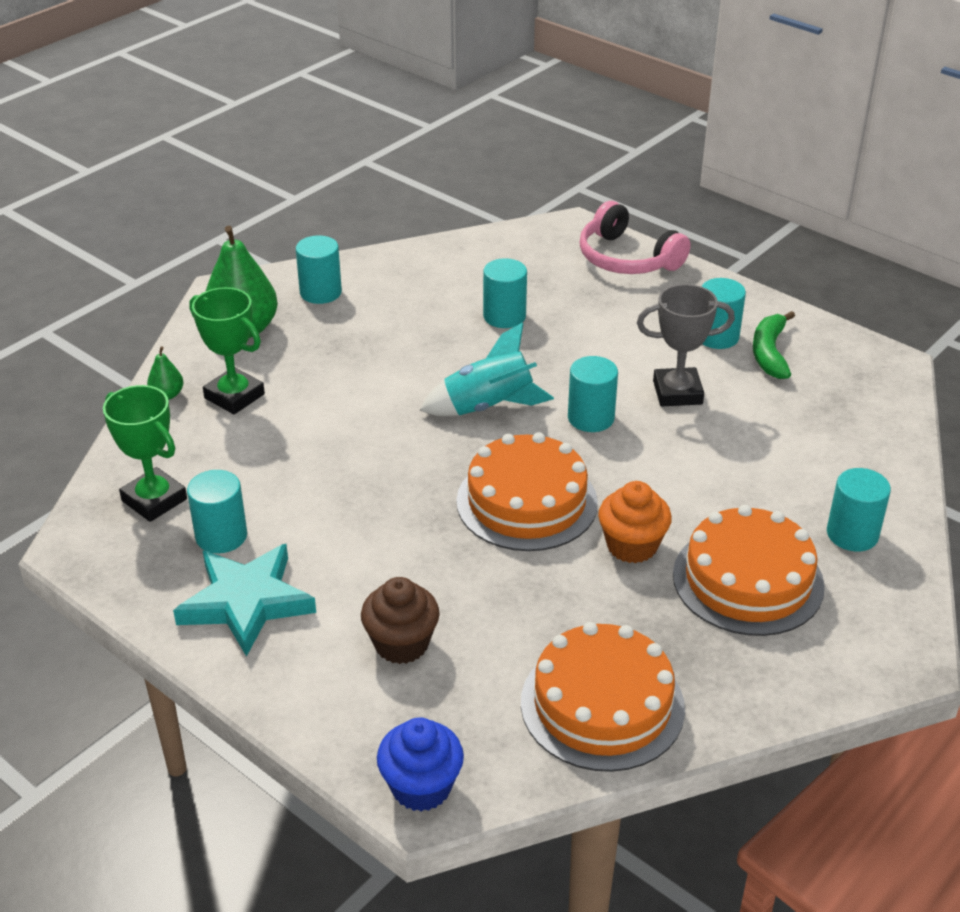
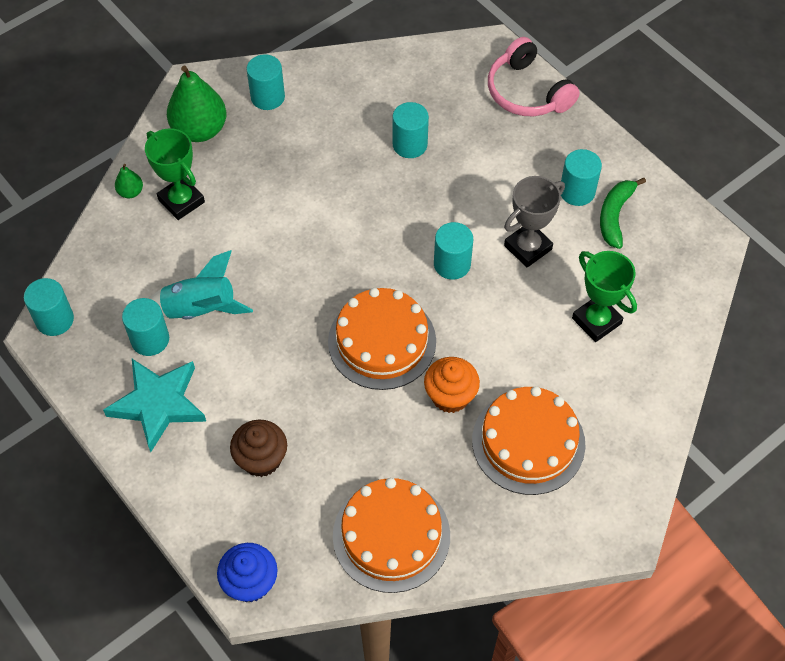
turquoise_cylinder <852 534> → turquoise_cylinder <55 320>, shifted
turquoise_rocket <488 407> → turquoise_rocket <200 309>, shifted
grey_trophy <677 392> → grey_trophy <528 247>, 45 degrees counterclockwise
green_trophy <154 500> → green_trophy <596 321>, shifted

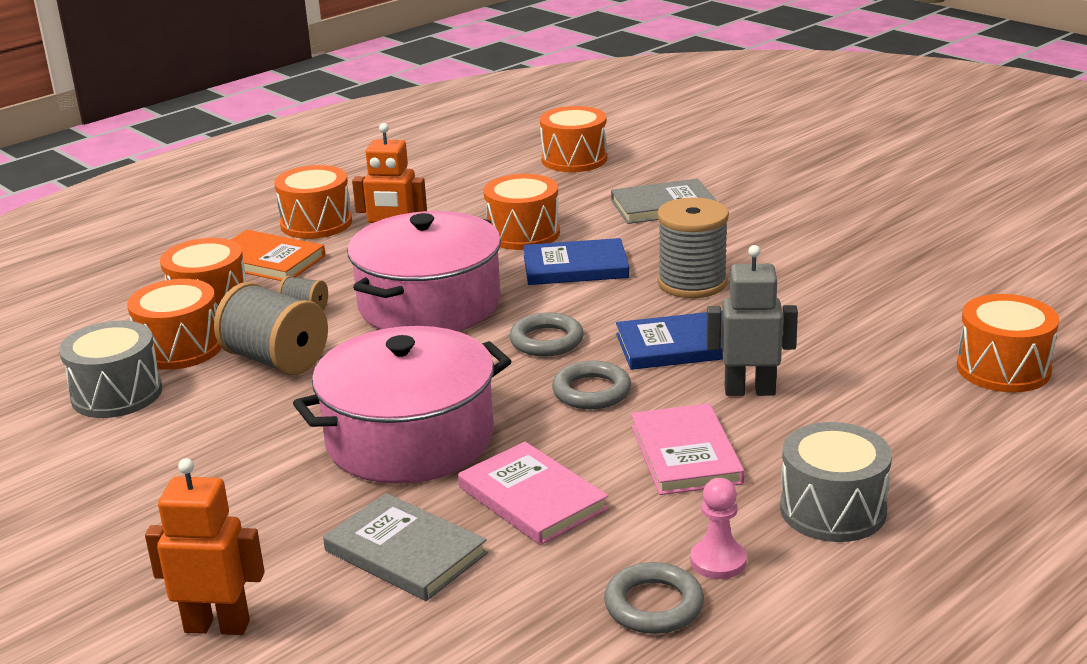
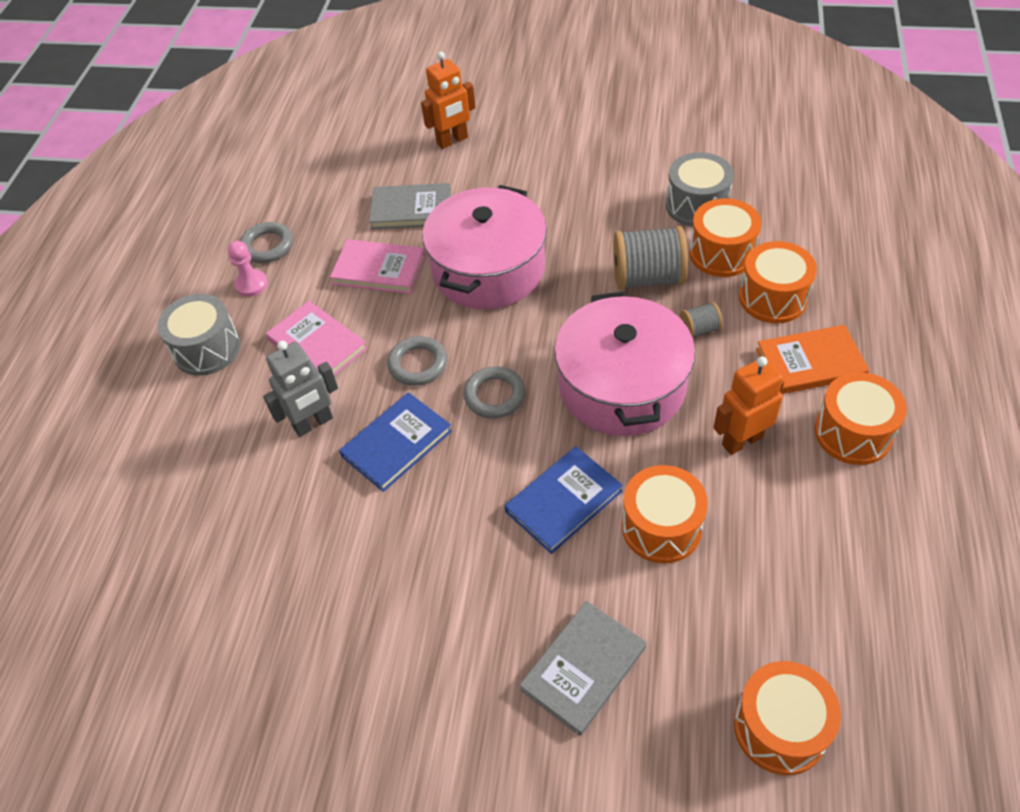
grey_spool <692 283> → -
orange_drum <1003 369> → -

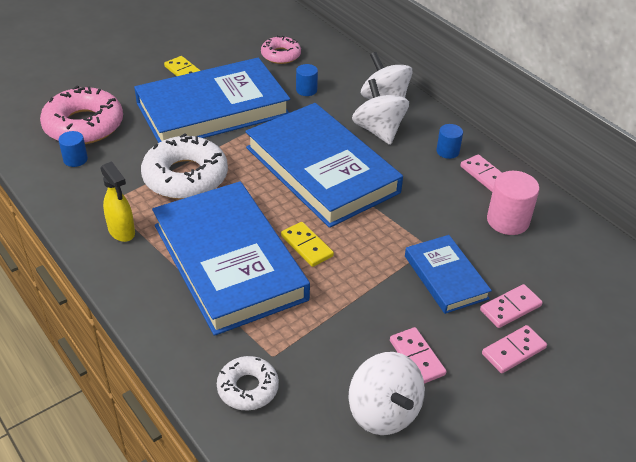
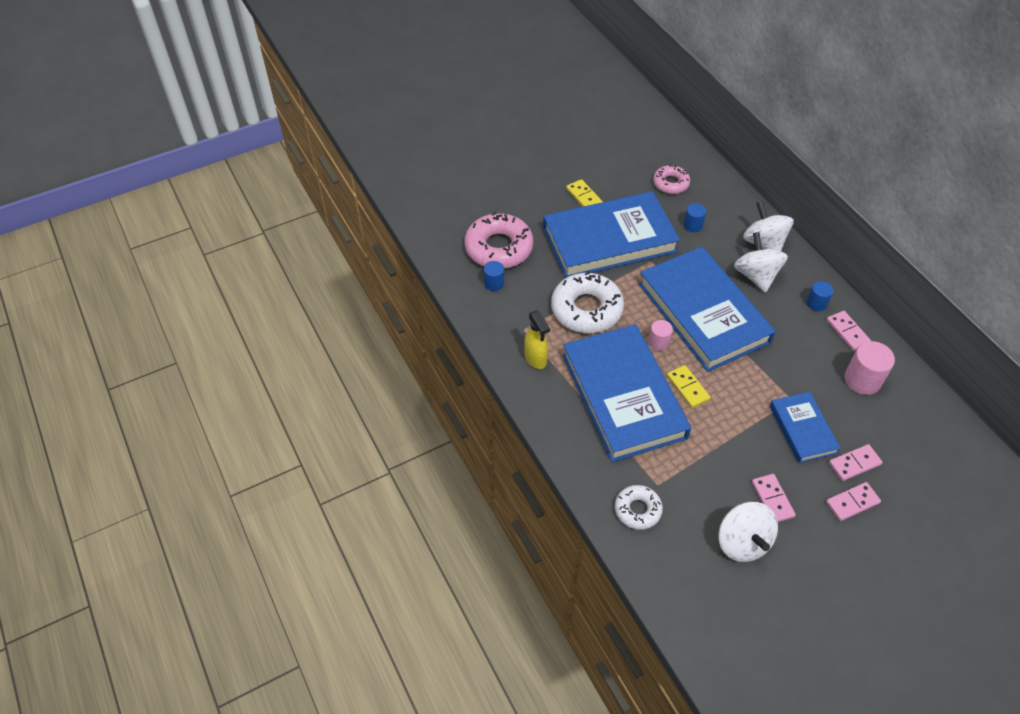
- → pink_cylinder <658 342>

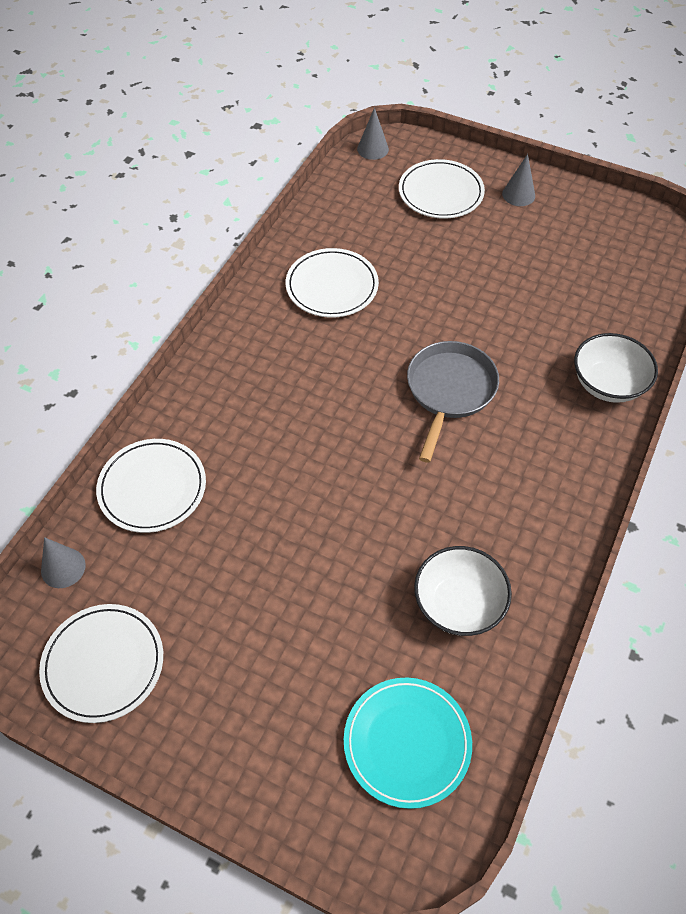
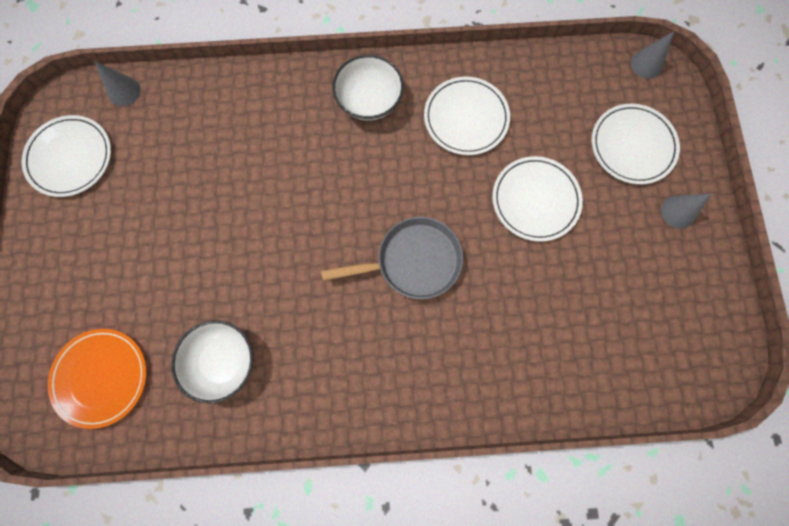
turquoise_plate <407 743> → orange_plate <101 377>
white_bowl <608 384> → white_bowl <369 101>, shifted
white_plate <152 488> → white_plate <535 200>, shifted

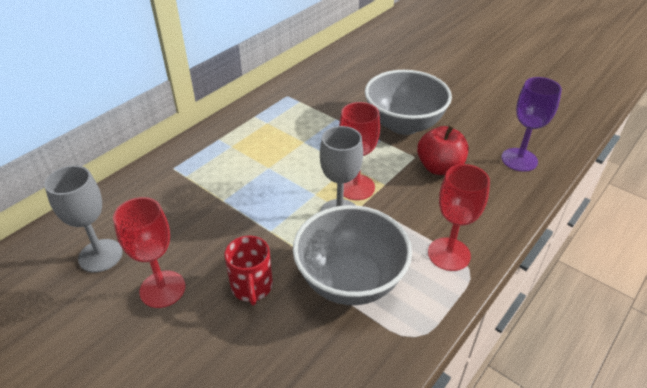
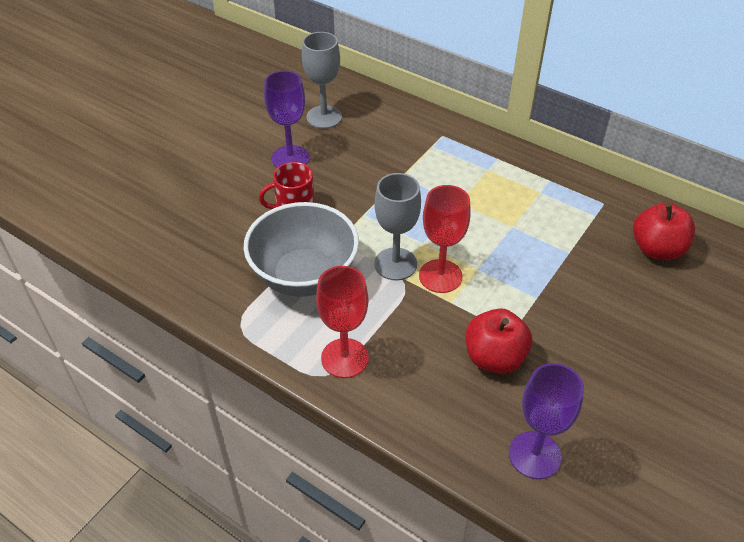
red_goblet <162 289> → purple_goblet <290 158>
- → red_apple <657 249>
grey_bowl <404 124> → -

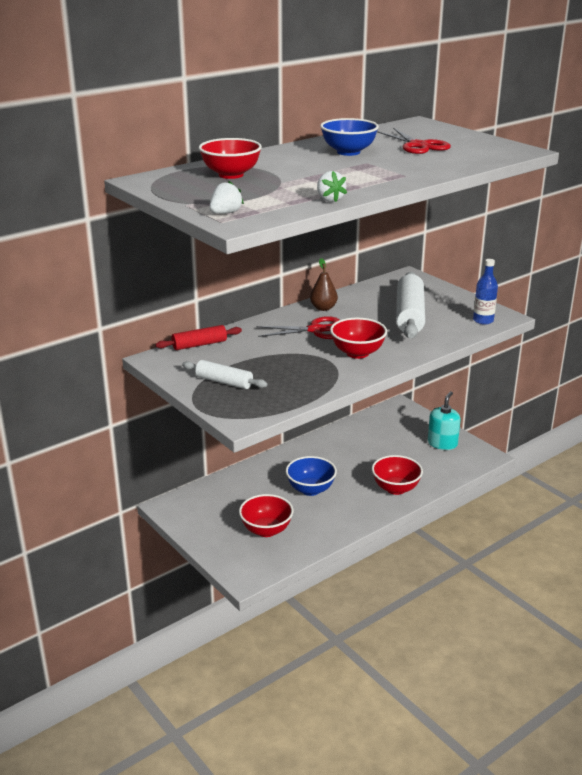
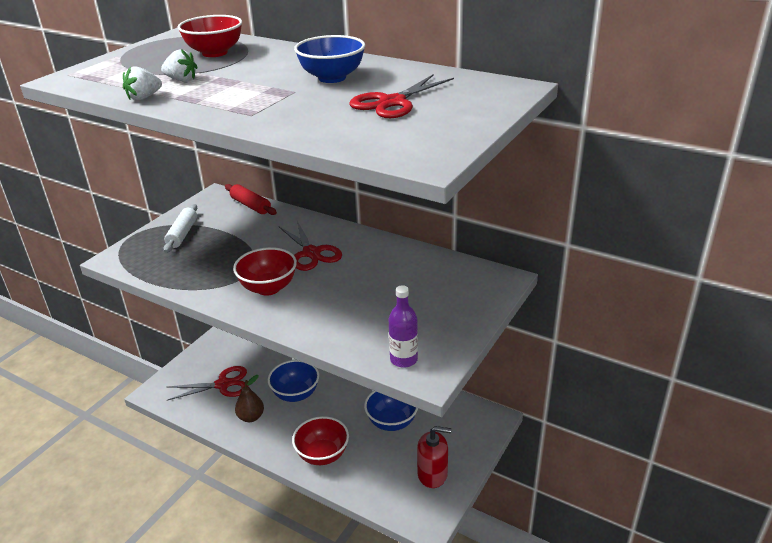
white_strawberry <225 213> → white_strawberry <181 80>, shifted
red_bowl <266 530> → red_scissors <223 384>
brown_pear <323 308> → brown_pear <251 417>, shifted
- → blue_bowl <392 422>
blue_bottle <483 320> → purple_bottle <403 359>
turquoise_soap_dispenser <442 443> → red_soap_dispenser <432 474>
white_rolling_pin <409 315> → -

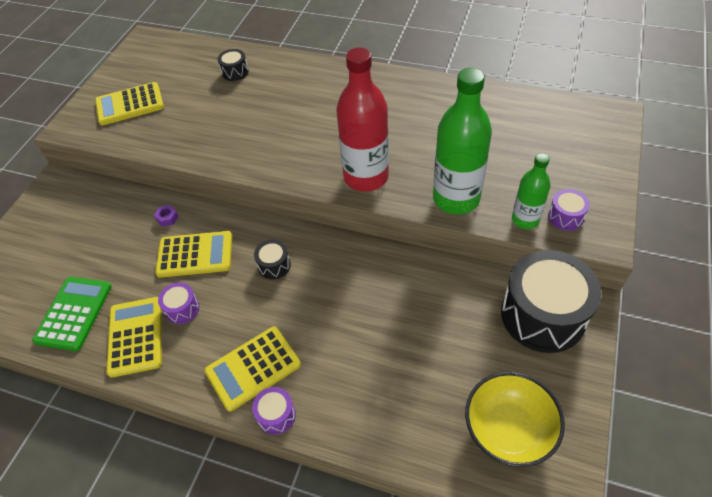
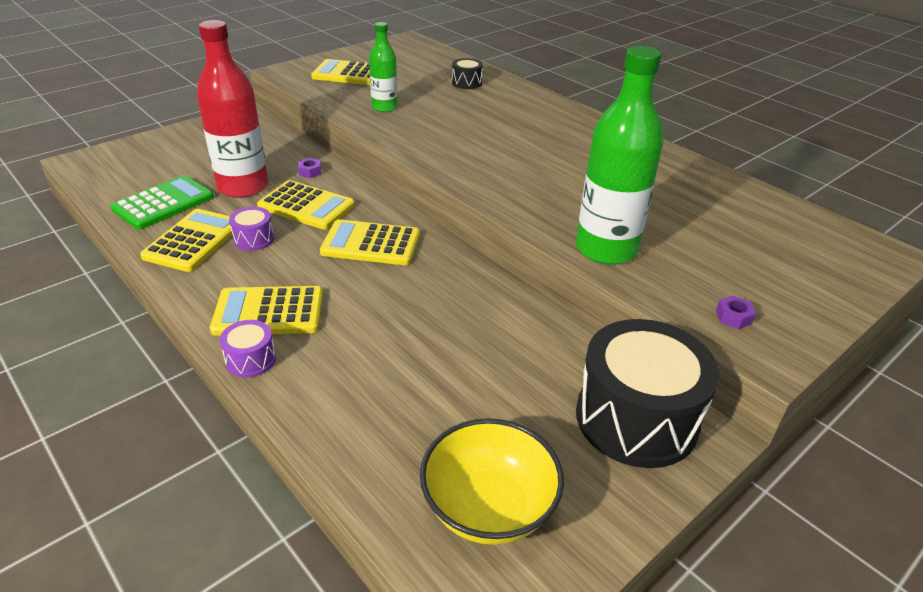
red_bottle <366 177> → red_bottle <243 187>, shifted
black_drum <274 265> → yellow_calculator <371 244>
green_bottle <525 219> → green_bottle <384 107>, shifted
purple_drum <565 217> → purple_nut <733 317>

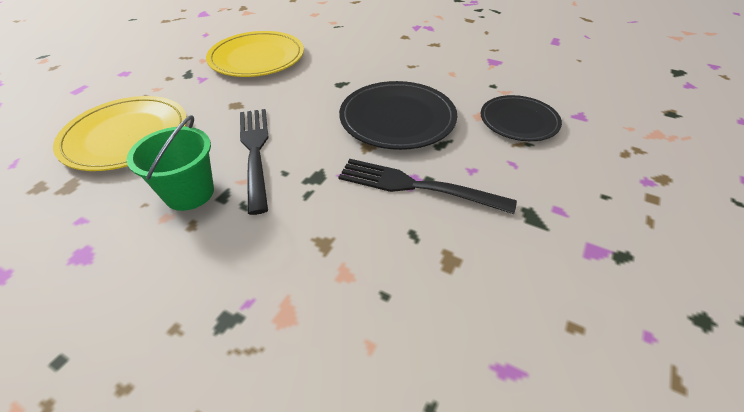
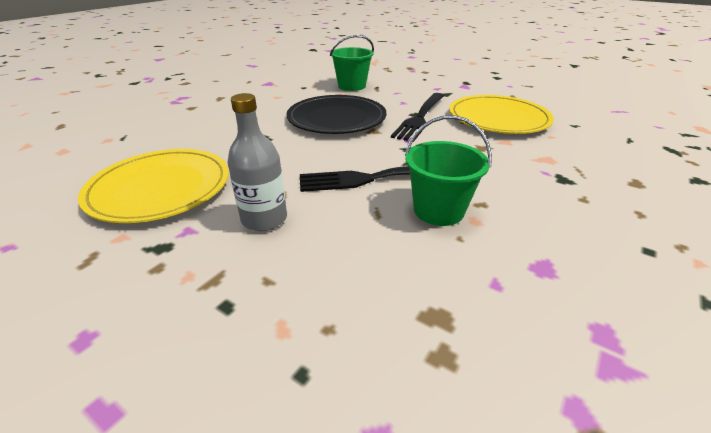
- → grey_bottle <264 219>
black_plate <519 121> → green_bucket <352 86>
yellow_plate <126 136> → yellow_plate <498 118>, shifted

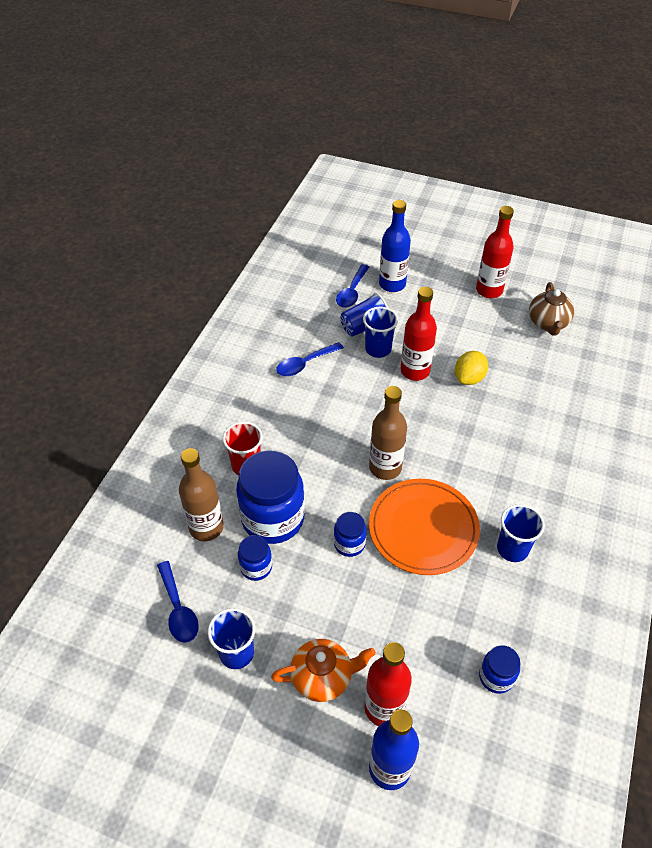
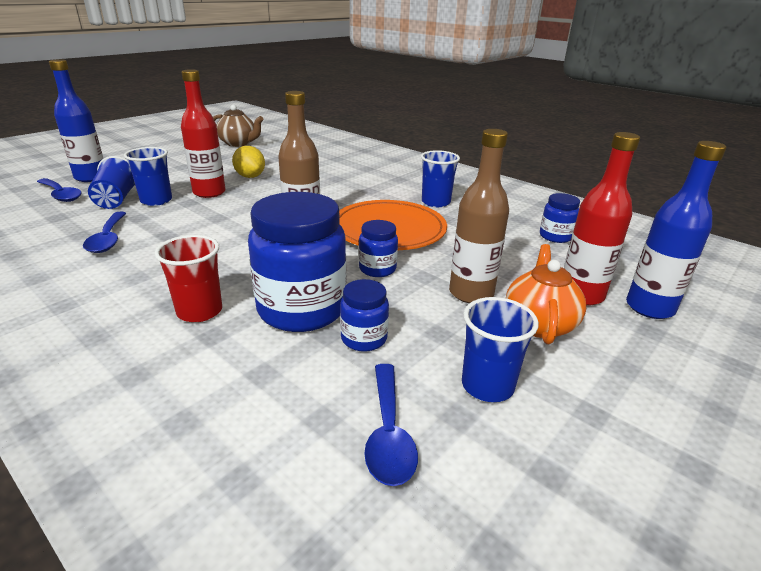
blue_spoon <178 609> → blue_spoon <388 433>, 90 degrees clockwise
brown_bottle <206 527> → brown_bottle <471 293>, shifted
red_bottle <489 290> → -

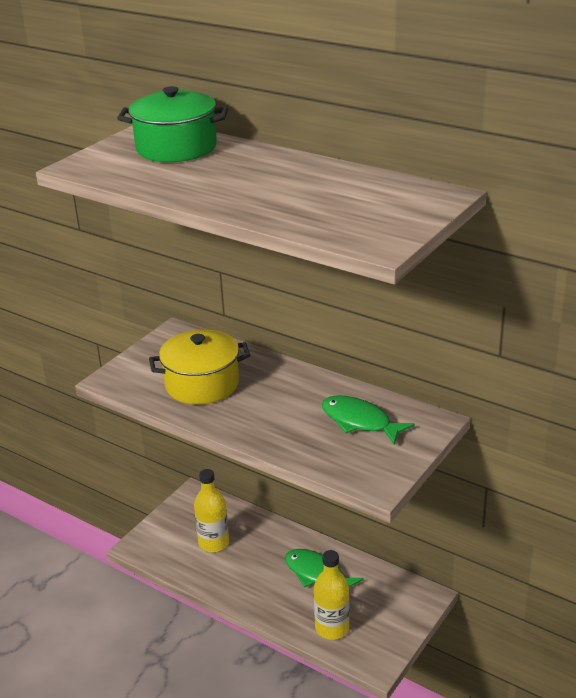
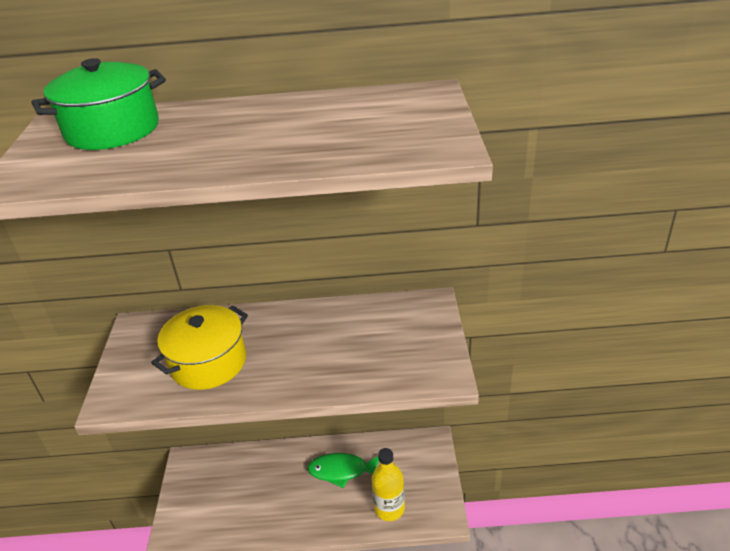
yellow_bottle <213 543> → -
green_fish <359 421> → -

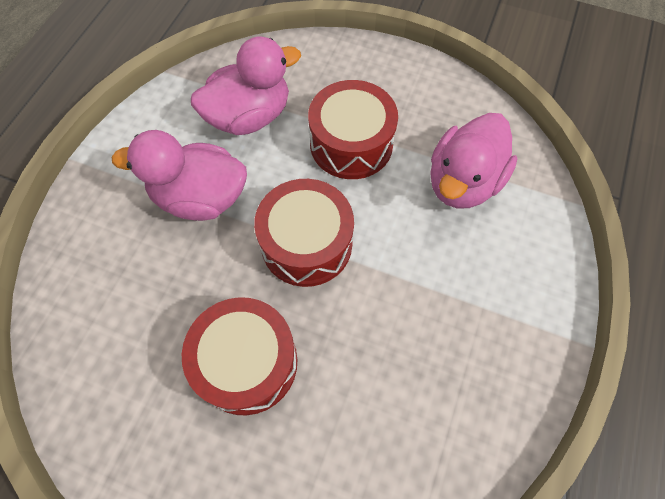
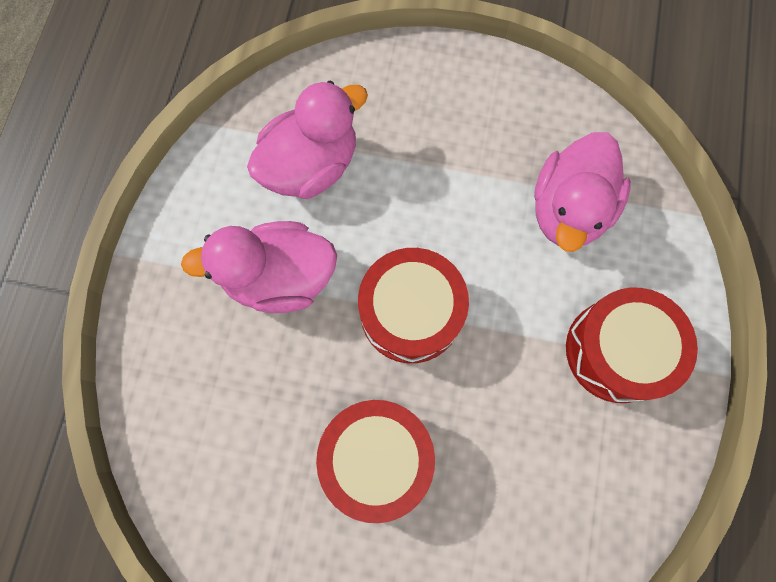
red_drum <351 144> → red_drum <617 351>, shifted

